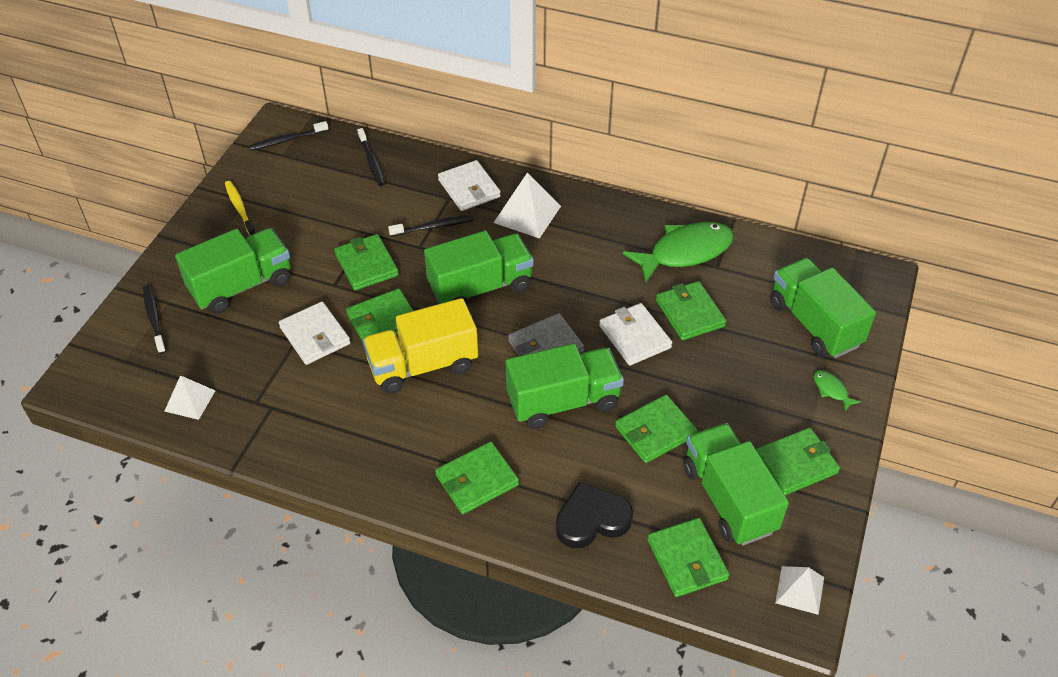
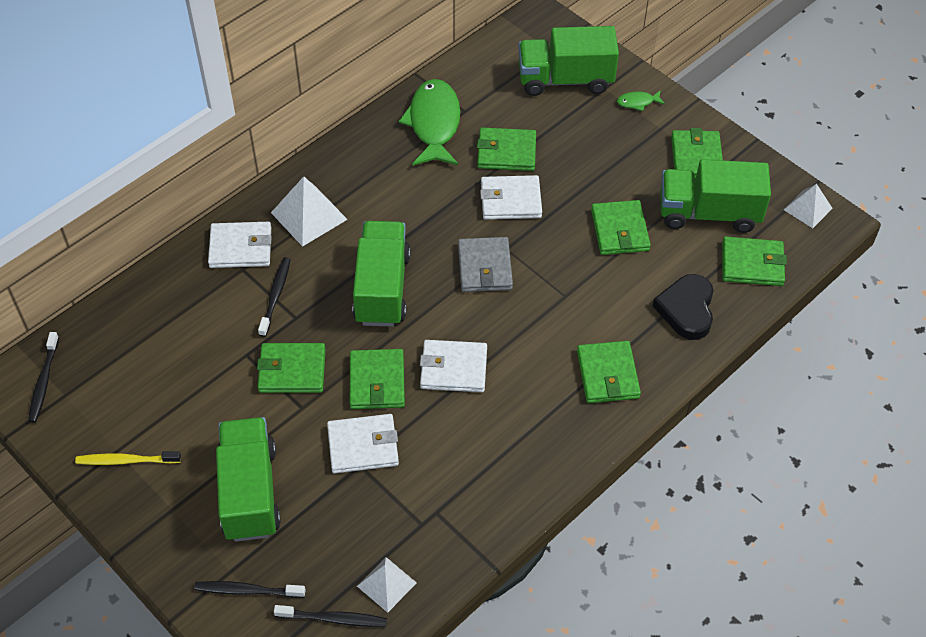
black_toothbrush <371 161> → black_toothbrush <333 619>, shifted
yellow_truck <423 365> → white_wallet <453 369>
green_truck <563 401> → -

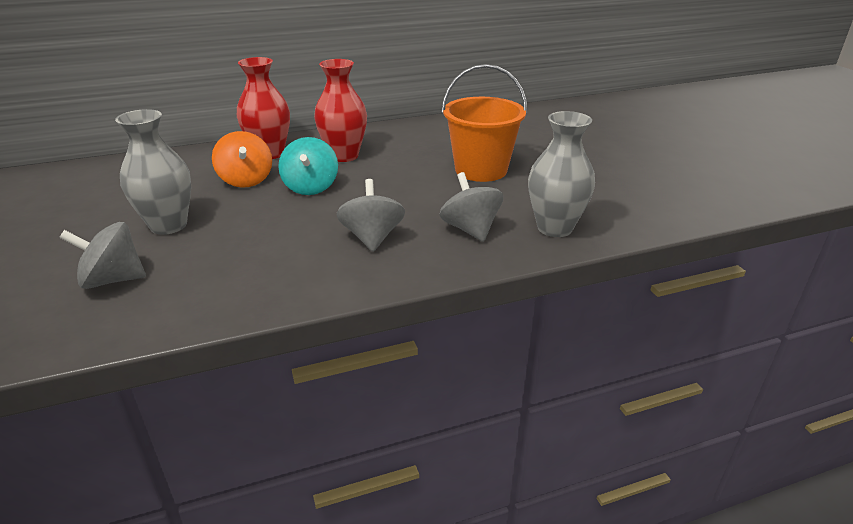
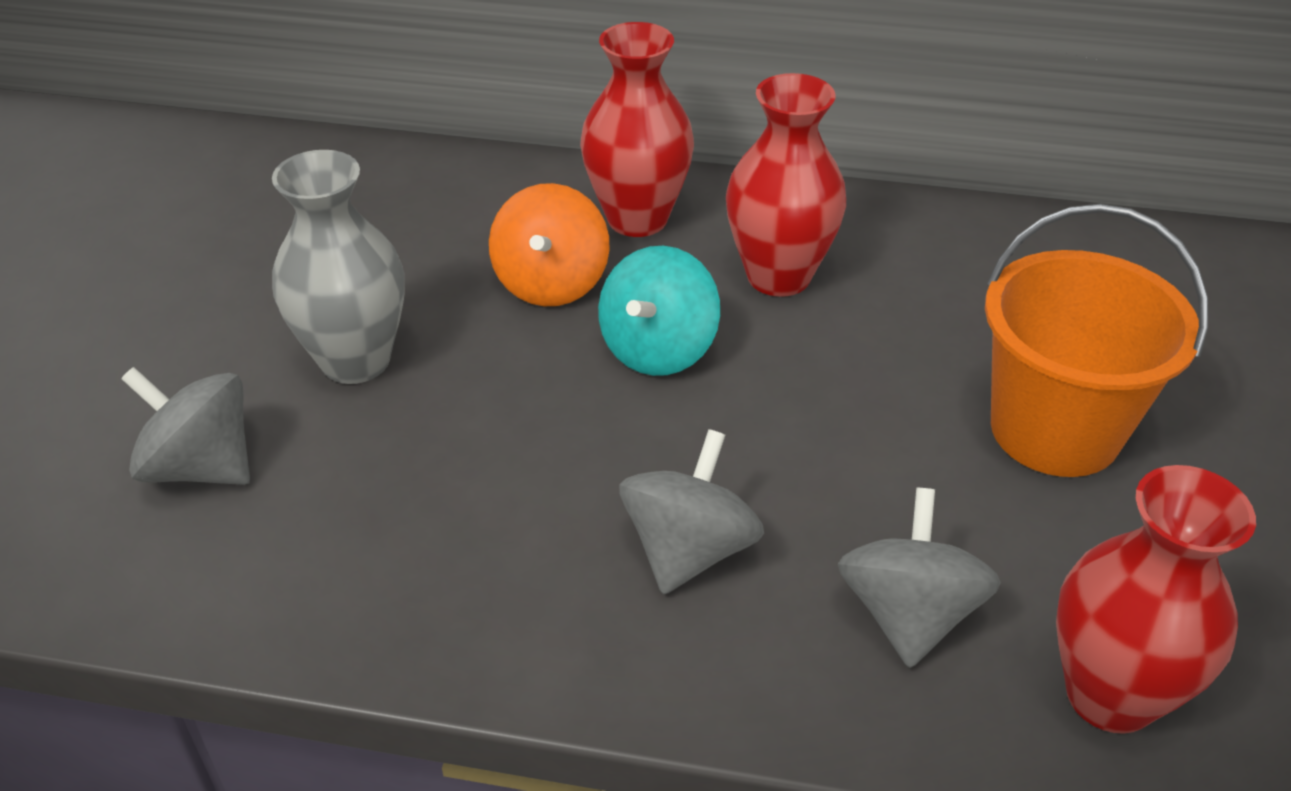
grey_vase <554 228> → red_vase <1110 695>

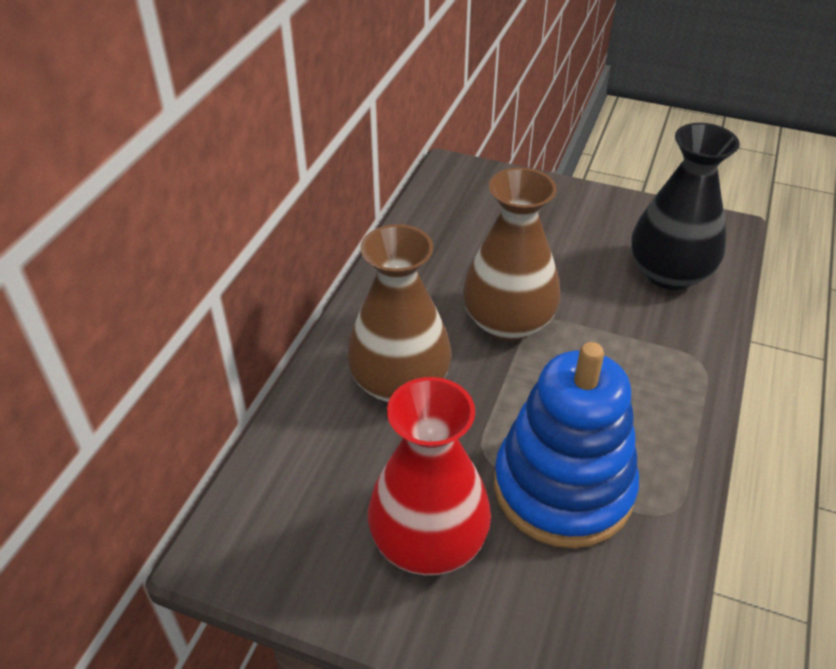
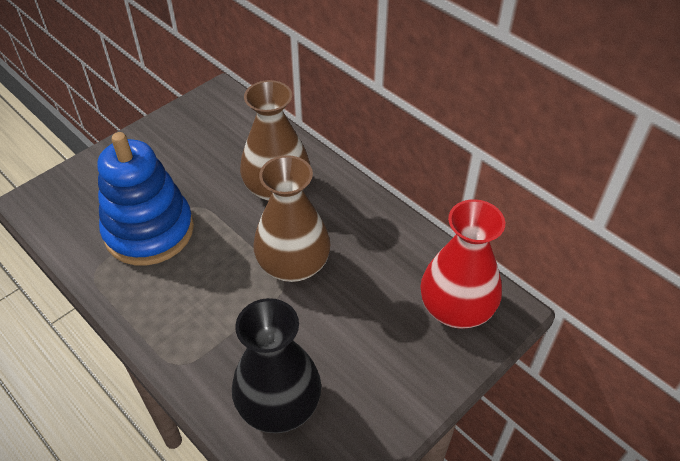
red_vase <428 541> → red_vase <456 308>, shifted

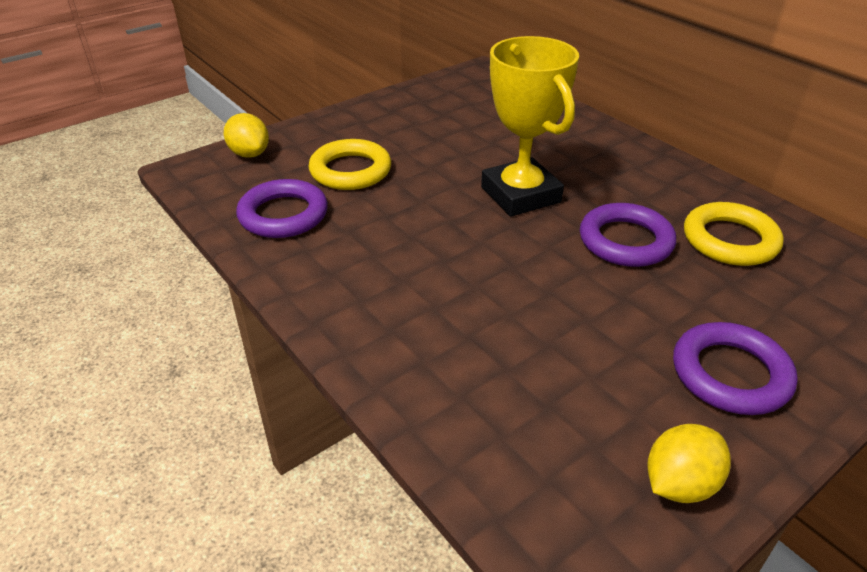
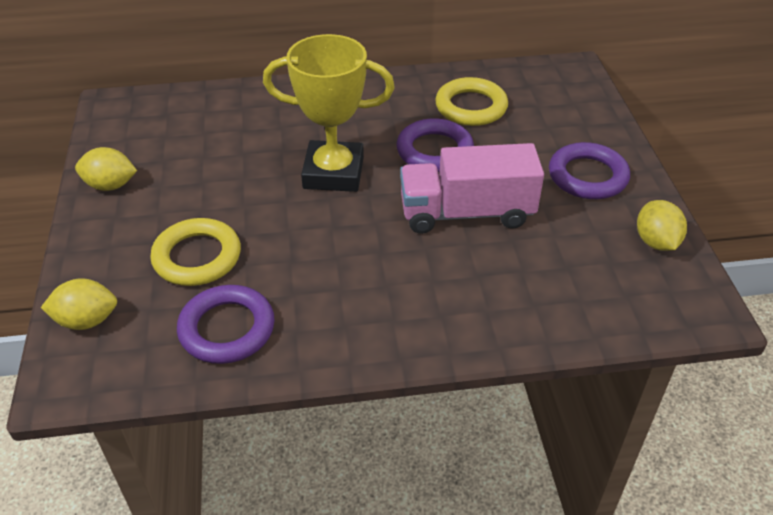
- → yellow_lemon <110 185>
- → pink_truck <466 213>

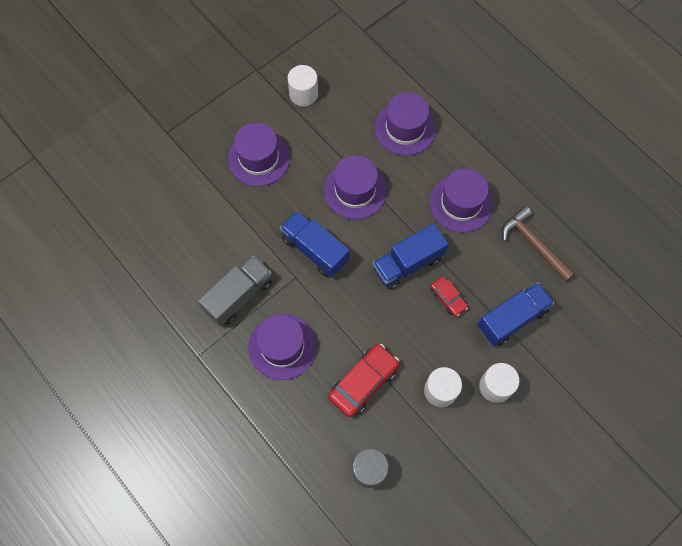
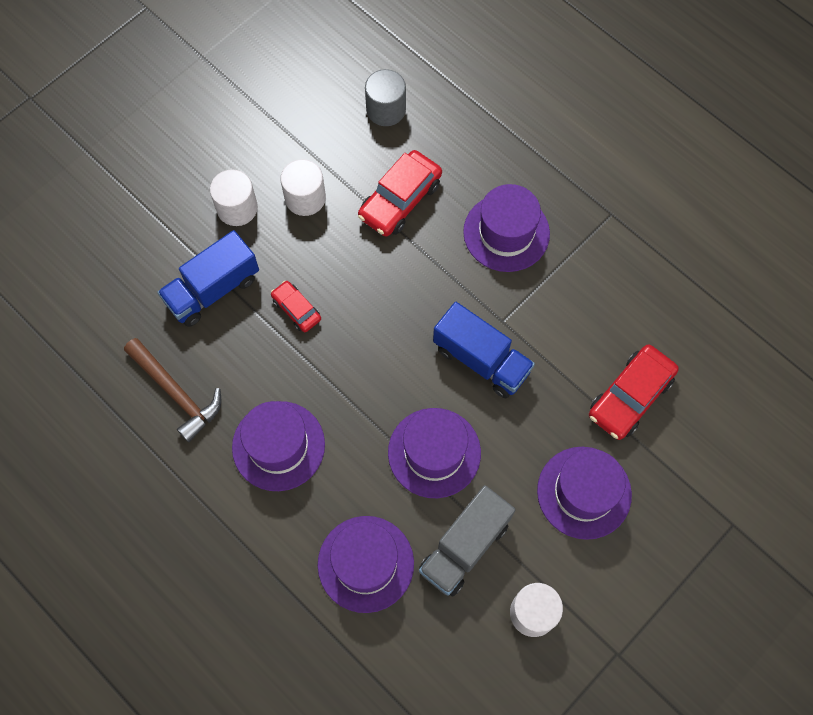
grey_truck <239 296> → grey_truck <464 547>, shifted
- → red_car <630 396>
blue_truck <408 263> → -

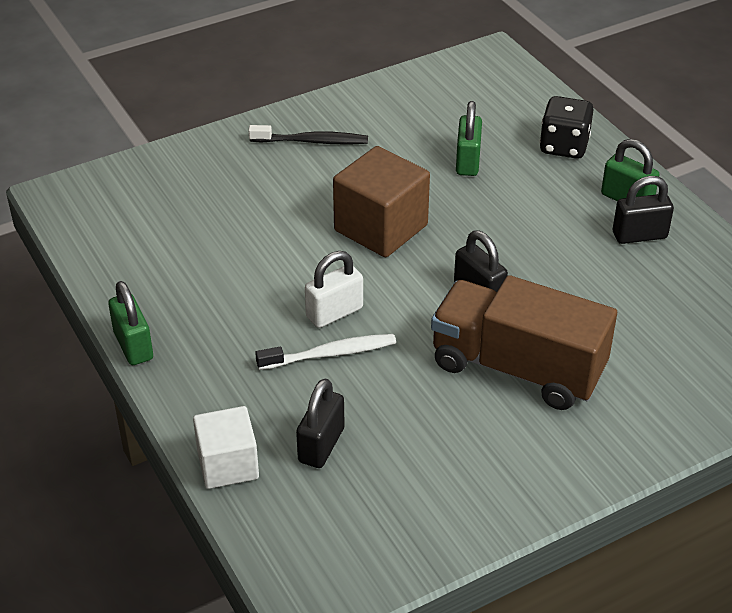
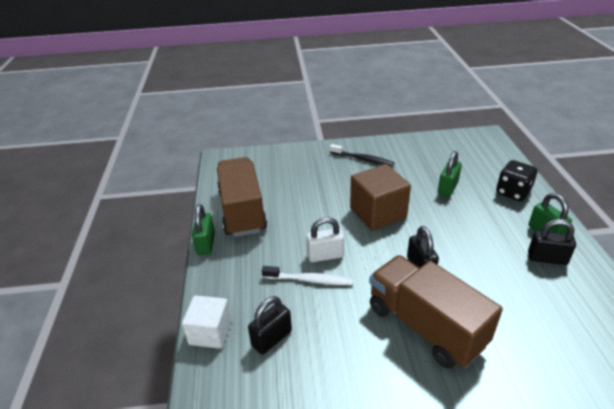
- → brown_truck <242 211>

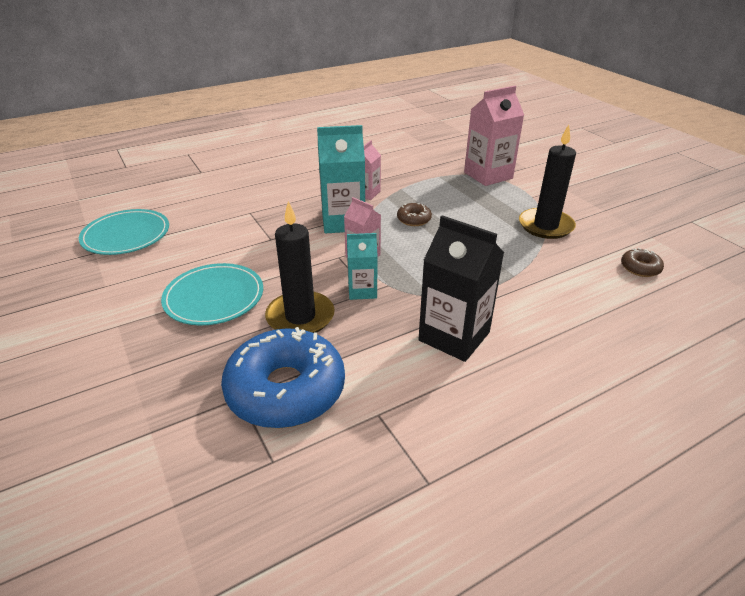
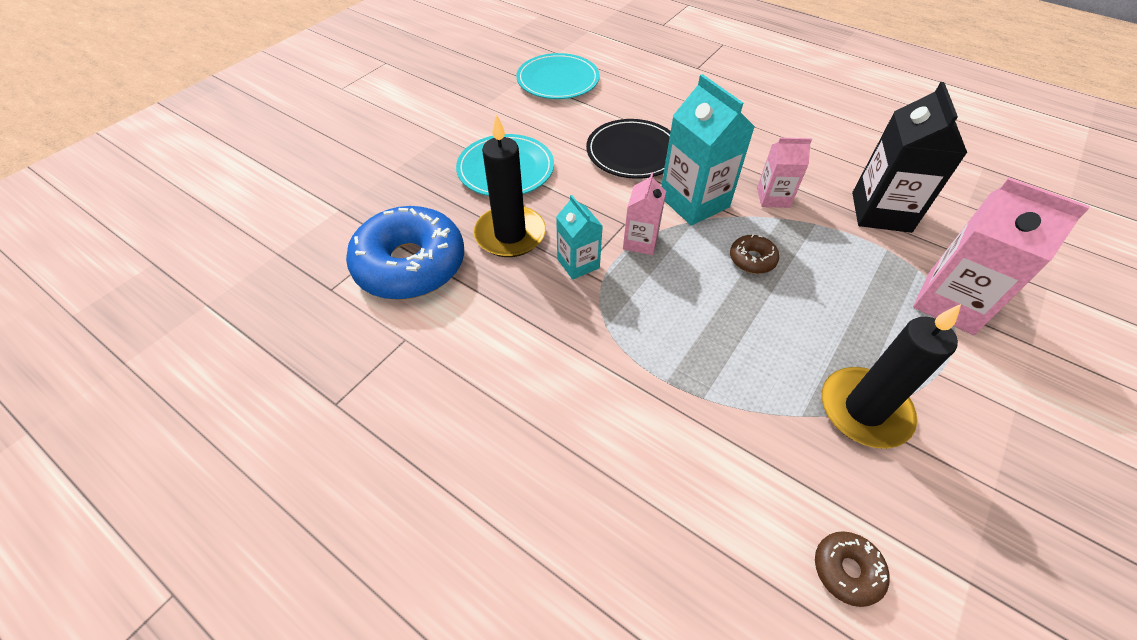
- → black_plate <633 152>
black_carton <454 336> → black_carton <881 212>, shifted

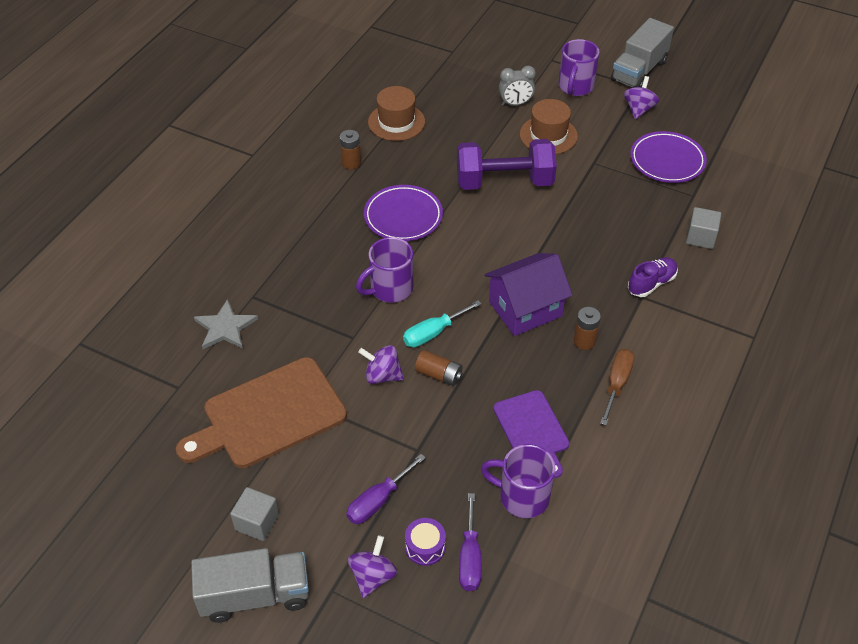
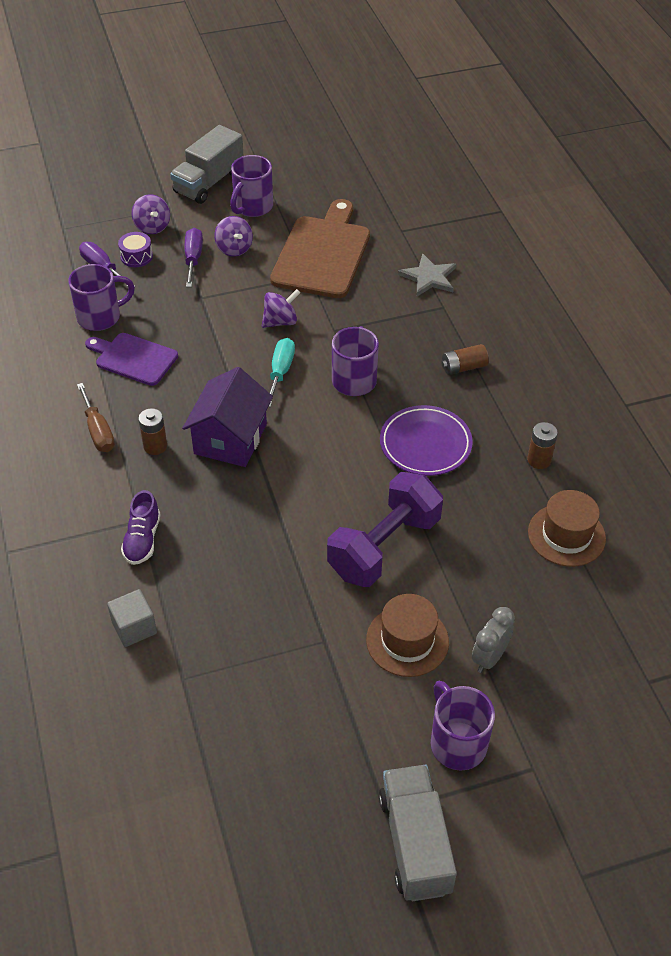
purple_spinning_top <639 109> → purple_spinning_top <234 249>, shifted
grey_cube <257 522> → purple_mug <252 207>
brown_battery <439 375> → brown_battery <463 367>, shifted
purple_plate <667 161> → -

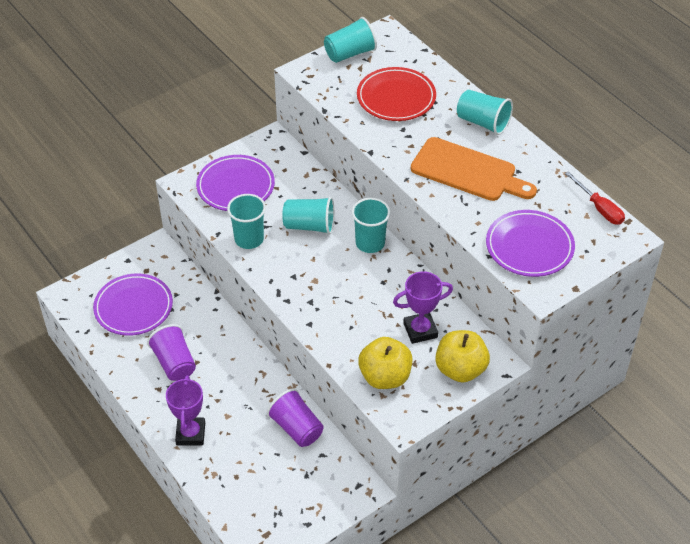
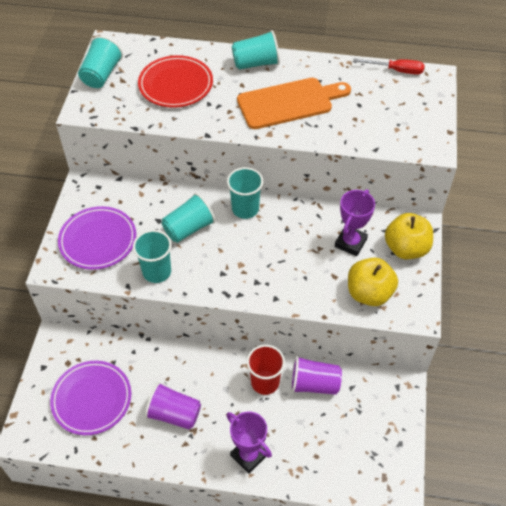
- → red_cup <265 382>
purple_plate <529 247> → -

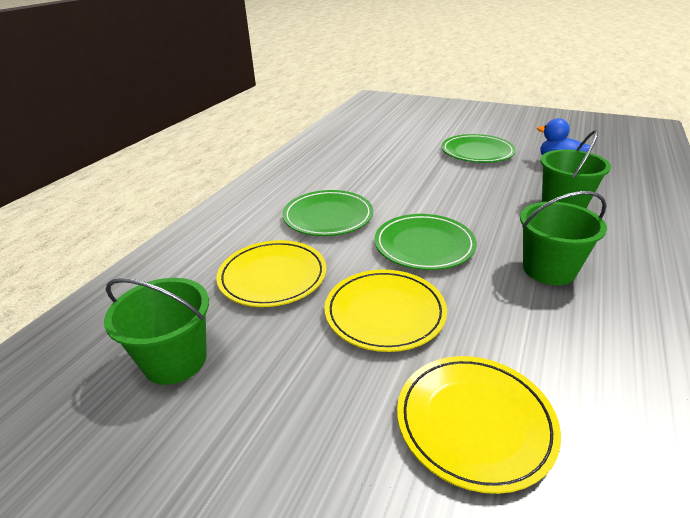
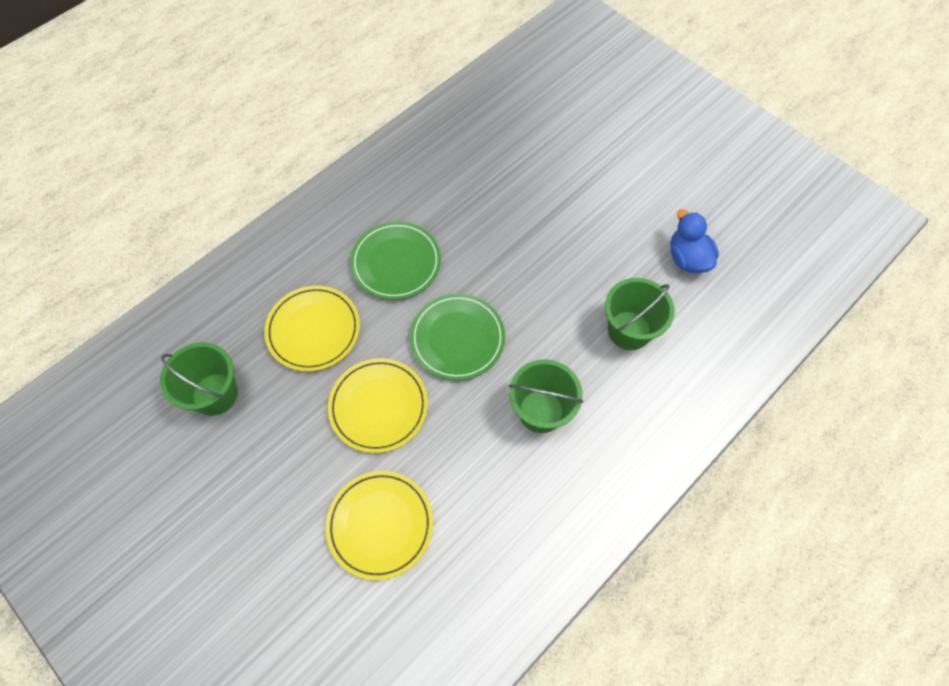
green_plate <477 152> → -

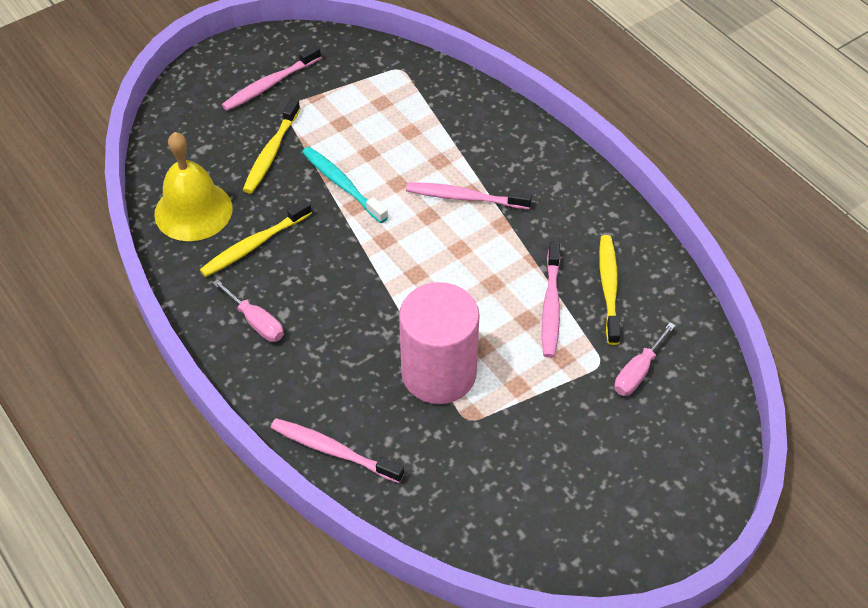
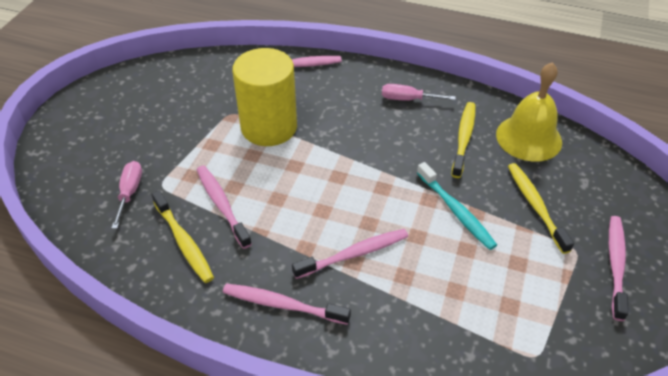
- → pink_toothbrush <282 305>
pink_cylinder <439 373> → yellow_cylinder <269 127>
turquoise_toothbrush <342 184> → turquoise_toothbrush <456 211>, 45 degrees clockwise

